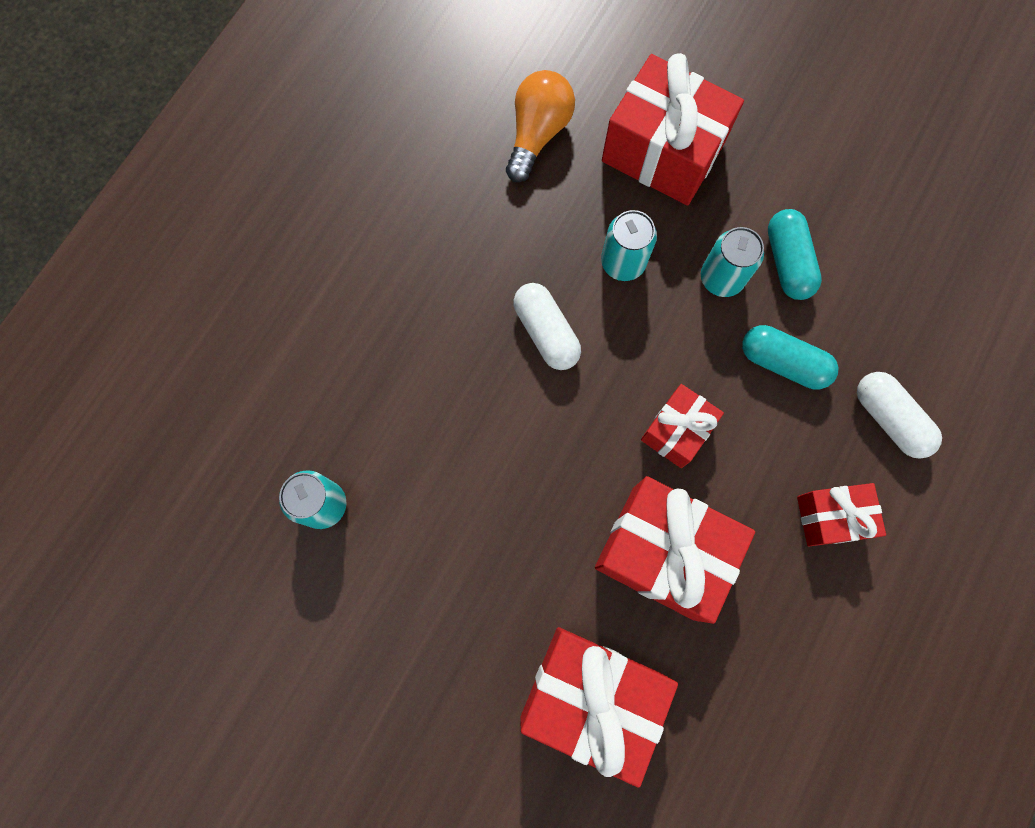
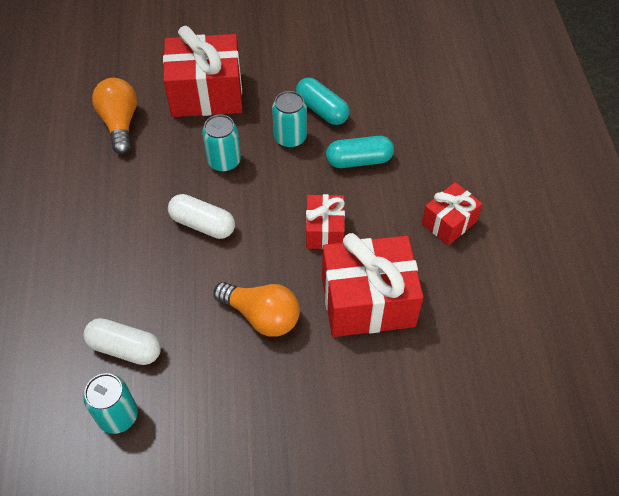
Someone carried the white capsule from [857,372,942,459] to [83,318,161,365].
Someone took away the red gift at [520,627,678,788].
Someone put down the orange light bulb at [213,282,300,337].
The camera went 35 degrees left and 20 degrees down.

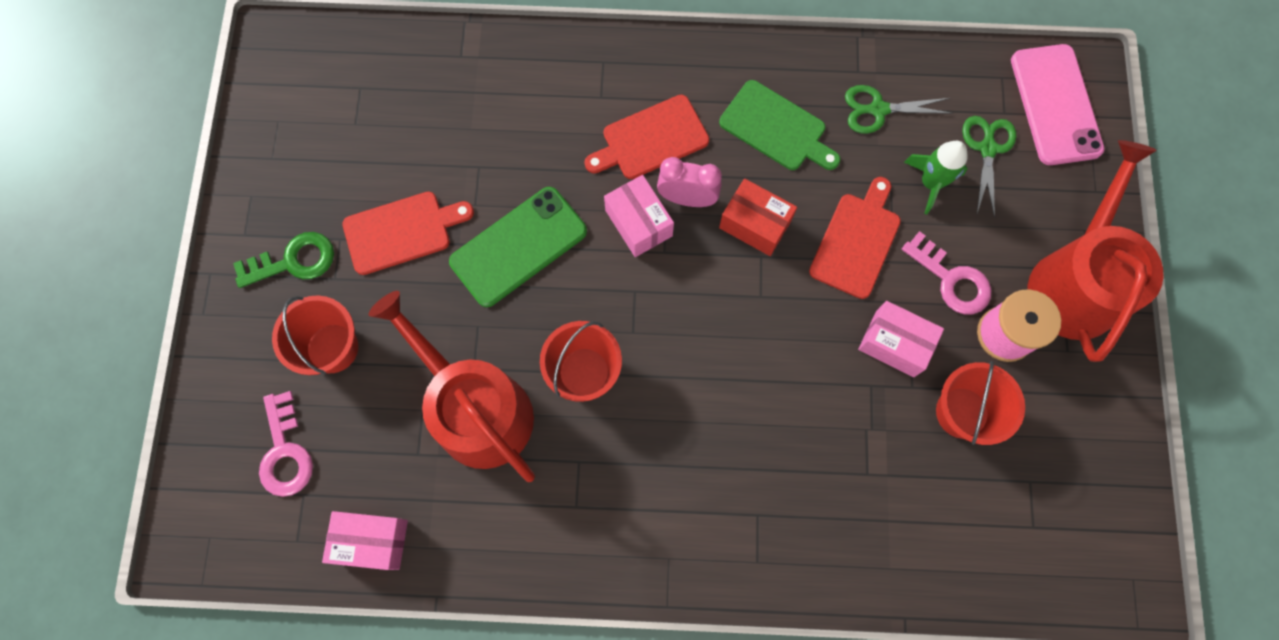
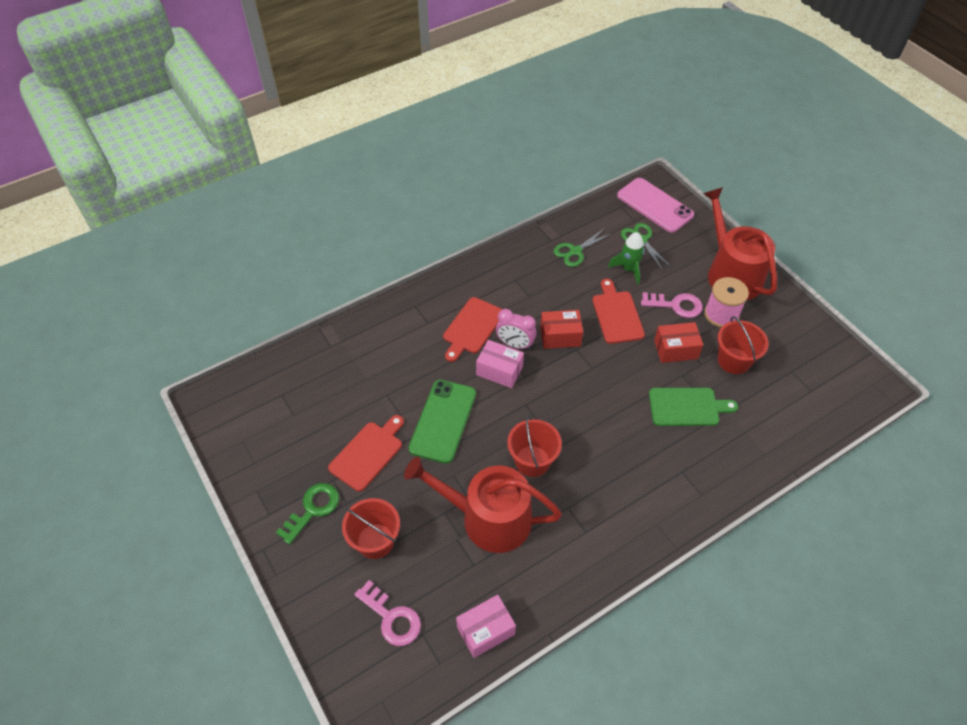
Someone carried the green cutting board from [719,80,840,170] to [649,388,738,426].
Someone rotated the pink clock at [657,157,722,207] by 135 degrees counterclockwise.
Someone repainted the pink box at [858,301,944,377], which became the red box at [654,322,703,363].
The camera went 35 degrees left and 20 degrees down.

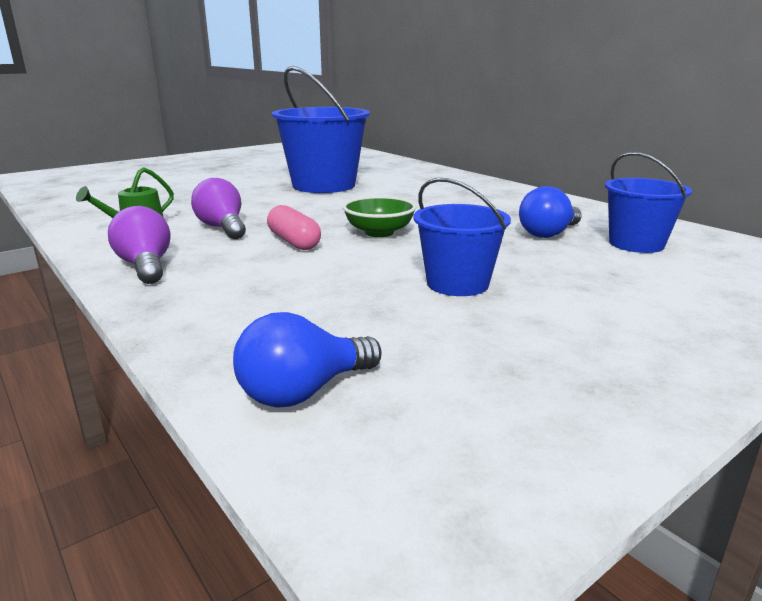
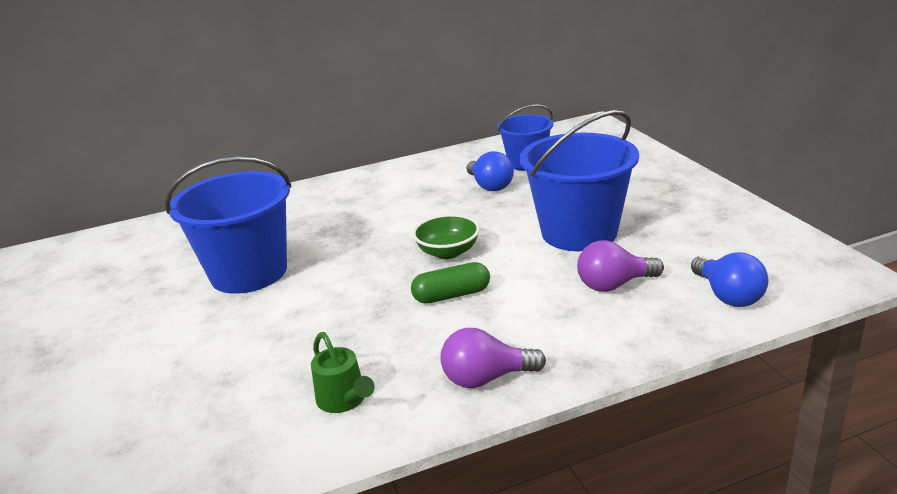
Someone carried the purple light bulb from [191,178,246,239] to [577,240,664,292].
Someone scaled the blue bucket at [413,178,511,296] by 1.69.
Someone repainted the pink capsule at [267,205,321,250], which became the green capsule at [411,262,490,304].
The camera went 70 degrees left and 5 degrees up.

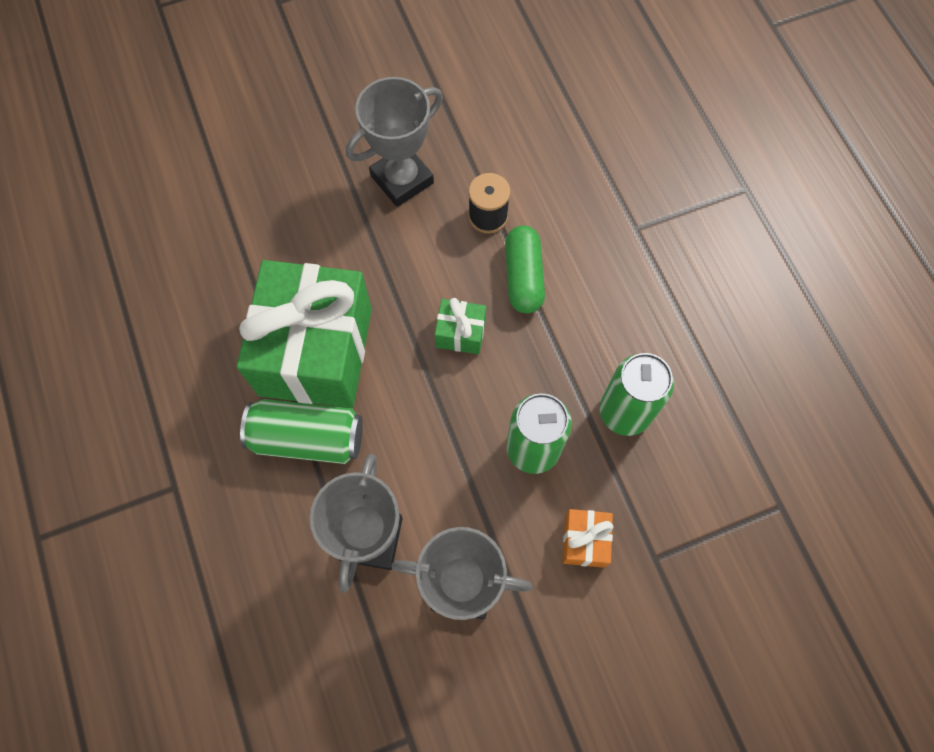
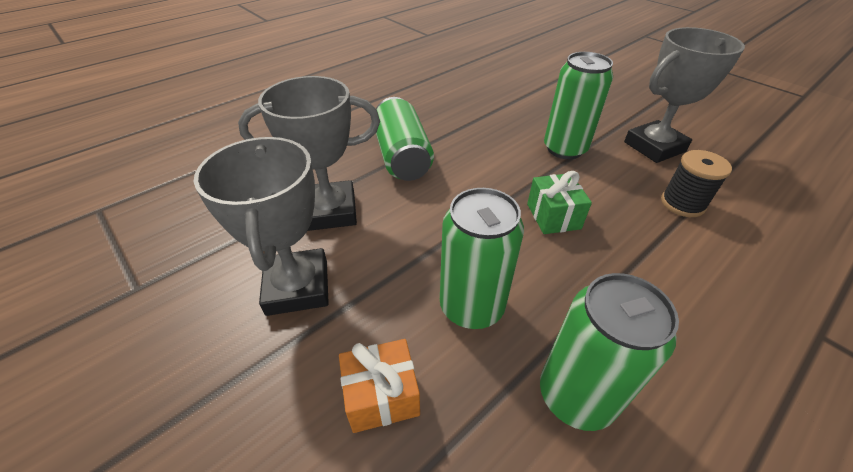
Someone rotated the grey trophy at [346,77,443,207] by 60 degrees counterclockwise.
Someone took away the green capsule at [505,226,545,314].
Someone took away the green gift at [237,260,372,408].
Someone put down the green can at [544,52,613,159].
The camera went 70 degrees right and 25 degrees down.

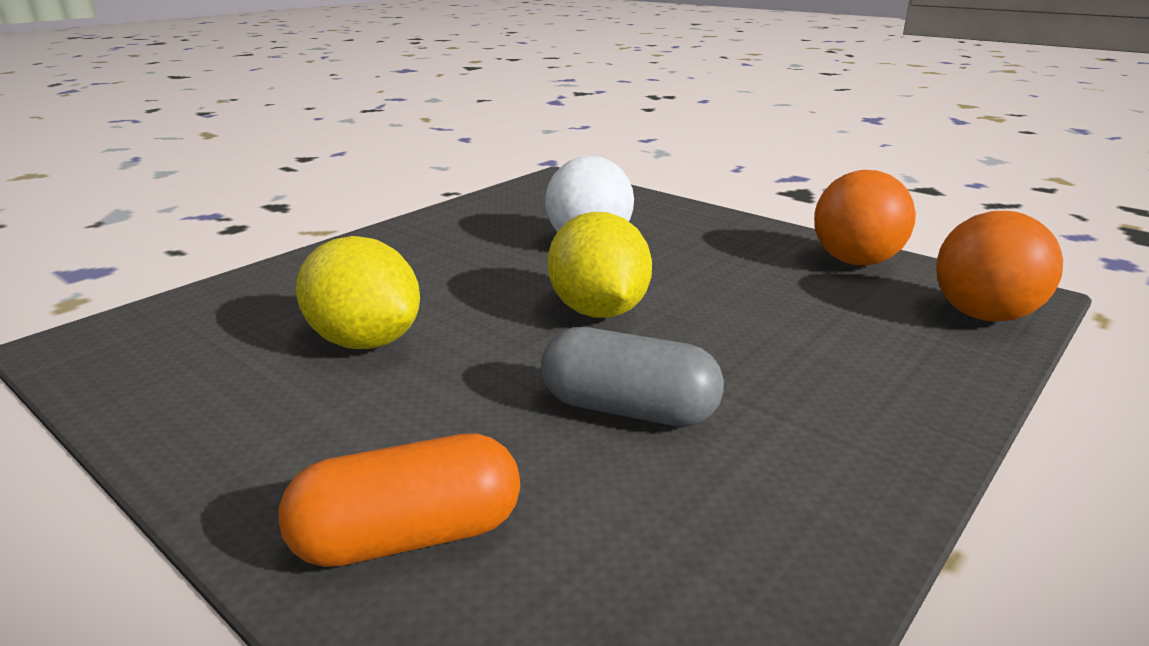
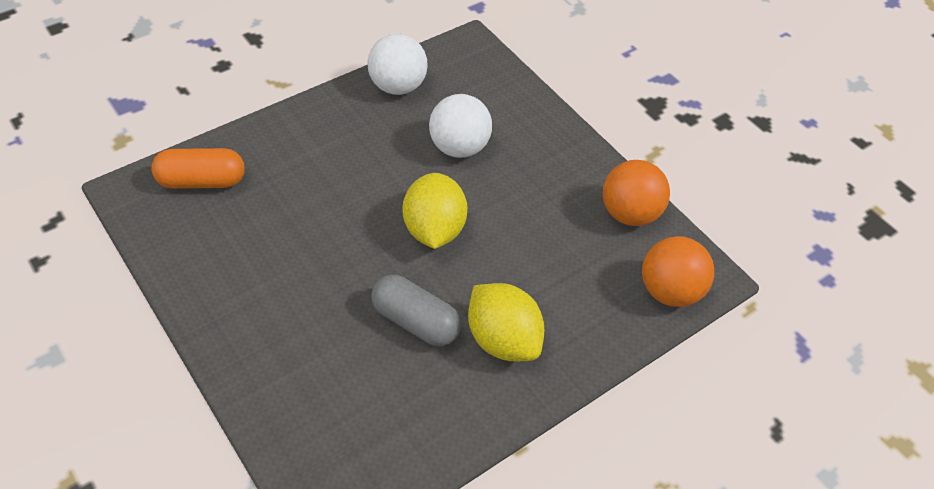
Someone carried the yellow lemon from [296,236,420,349] to [468,283,544,361].
Someone carried the orange capsule from [279,433,520,567] to [151,148,245,189].
Someone put down the white ball at [368,34,428,95].
The camera went 10 degrees right and 25 degrees up.

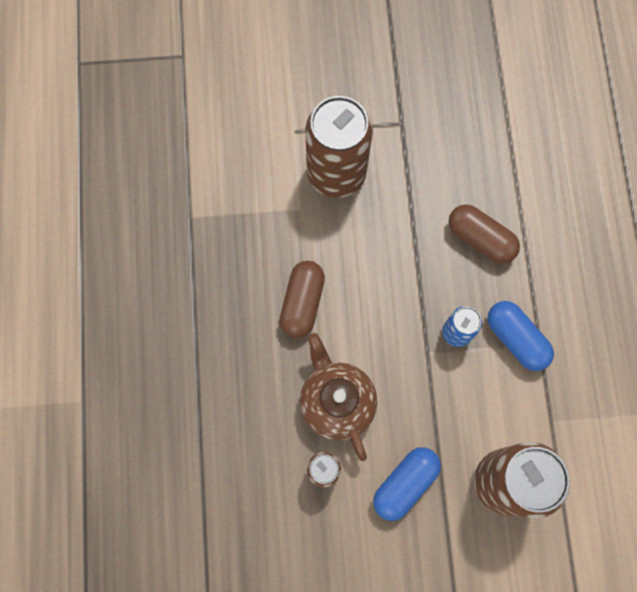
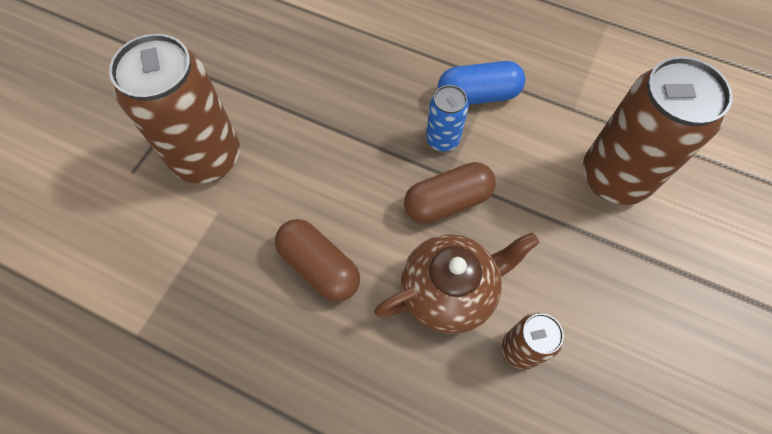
Someone carried the brown capsule from [449,204,520,264] to [404,162,496,224].
Someone rotated the brown teapot at [300,333,377,461] by 150 degrees clockwise.
Someone took away the blue capsule at [373,447,441,521].
The camera went 60 degrees left and 10 degrees down.

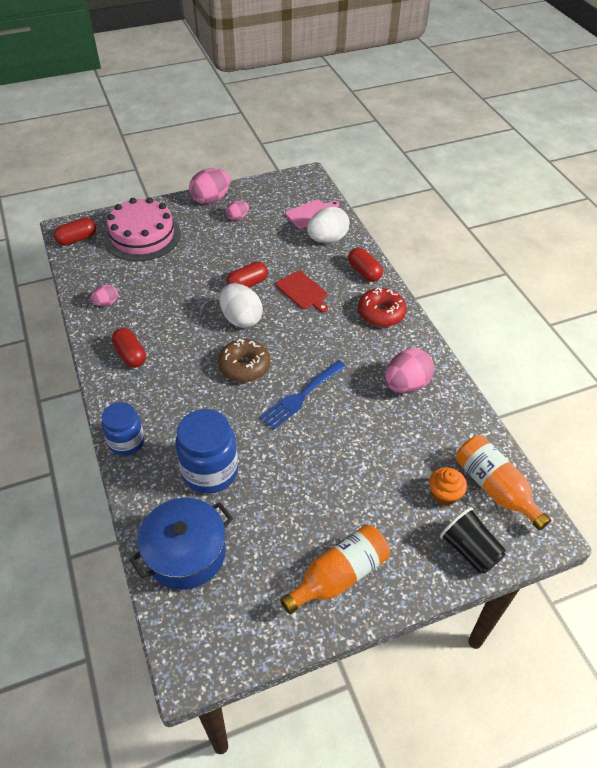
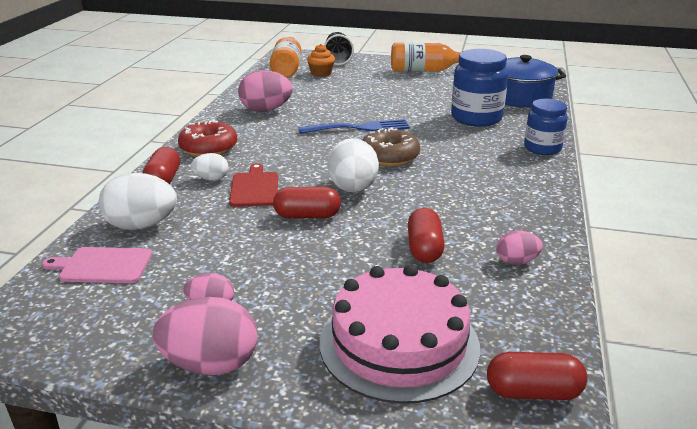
Someone carried the red capsule from [112,328,146,368] to [408,208,445,263].
Someone put down the white egg at [191,153,228,181].
The camera went 145 degrees left and 20 degrees down.

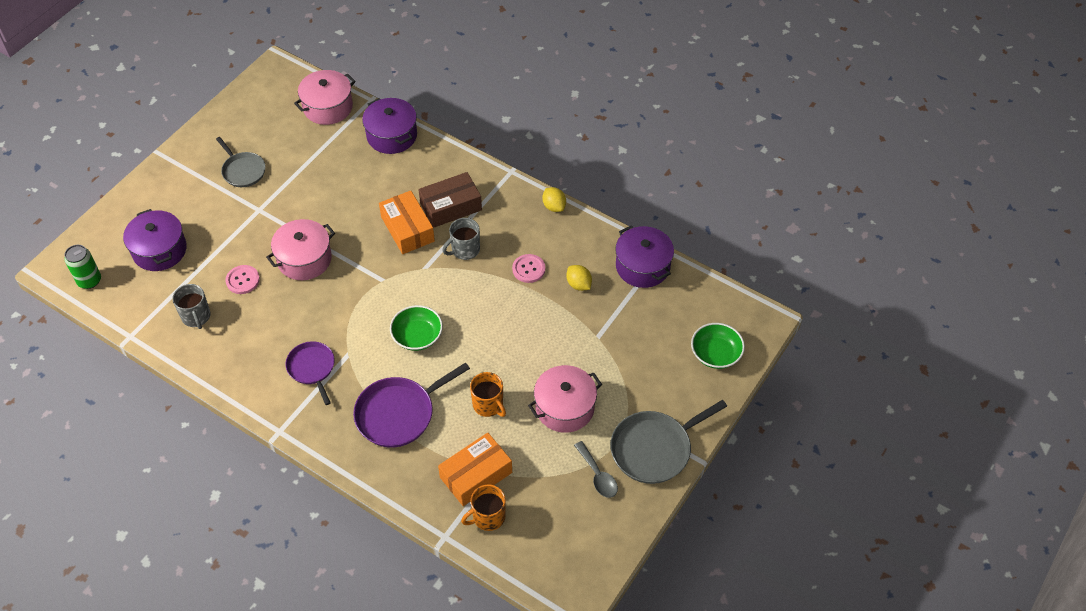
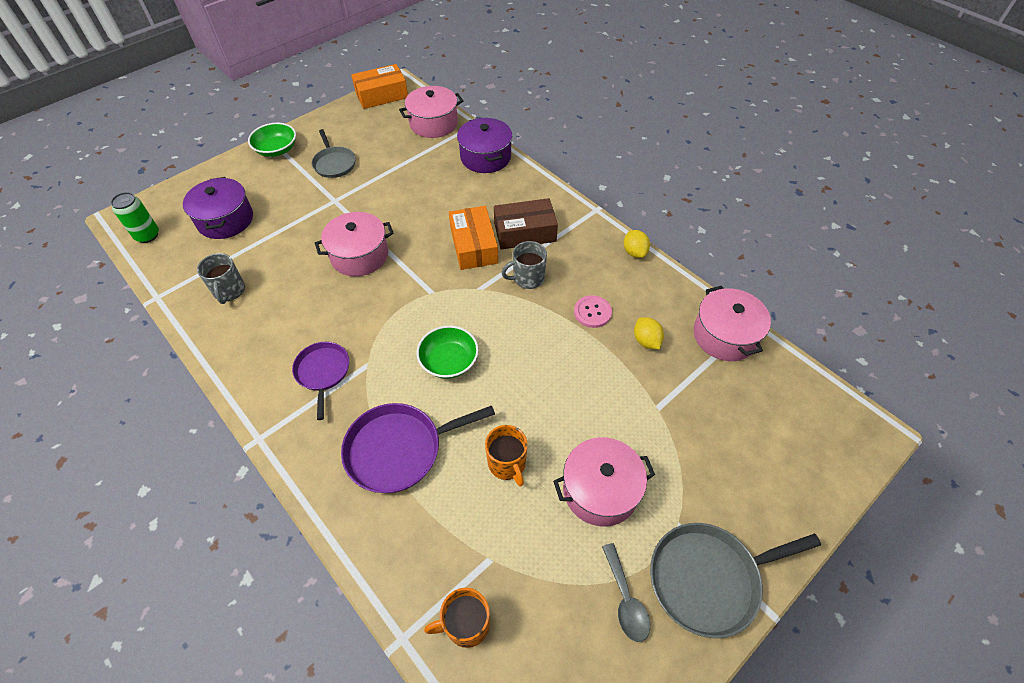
Someone repainted the purple pot at [615,225,674,288], which became the pink pot at [693,286,771,361].
Someone took away the pink button at [225,265,260,294].
Someone carried the green bowl from [691,323,745,369] to [248,123,296,157].
Someone carried the orange box from [438,433,512,506] to [351,64,408,109].
The camera went 15 degrees right and 0 degrees up.

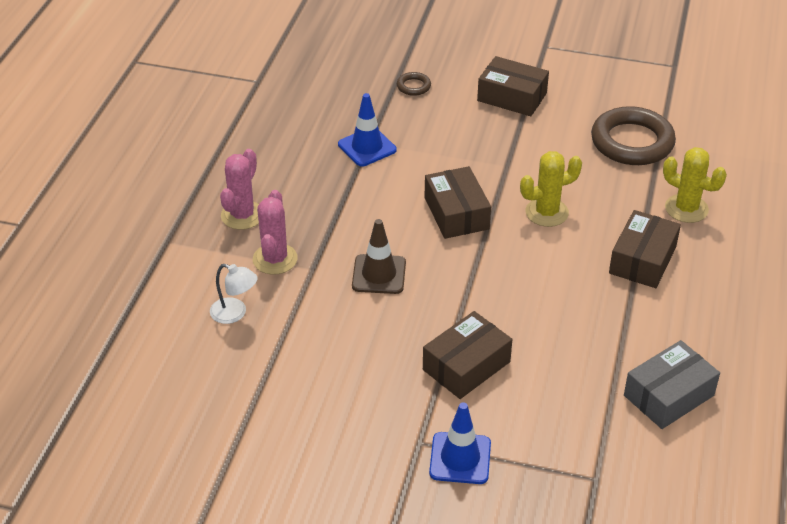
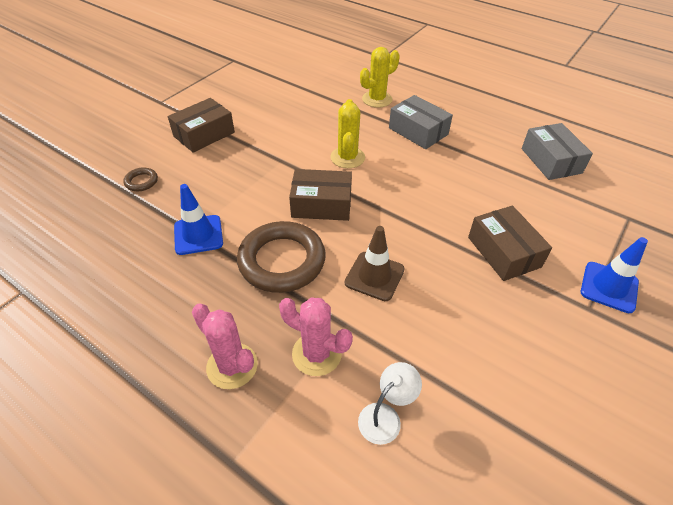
Someone carried the brown ring from [591,106,676,165] to [237,221,326,293].
Someone repainted the brown box at [609,210,681,288], which became the grey box at [389,95,453,149].
The camera went 70 degrees left and 5 degrees up.

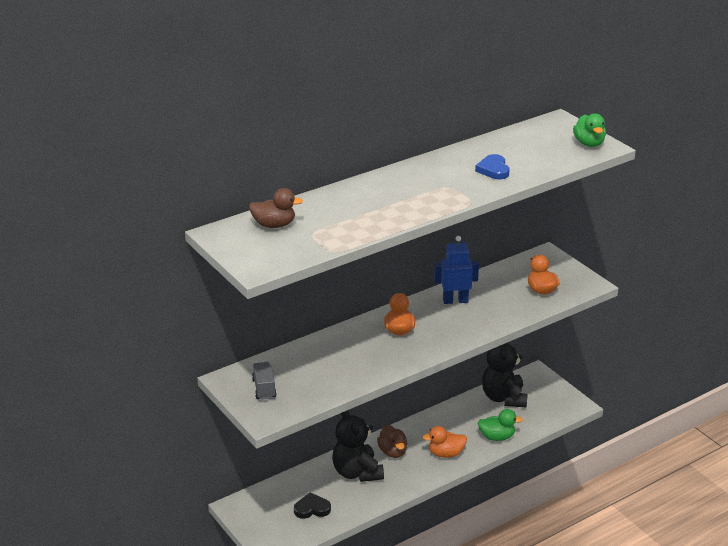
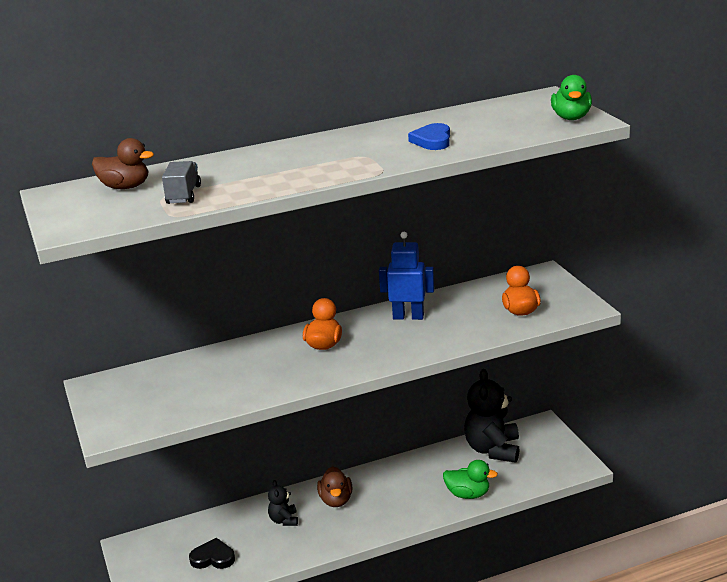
Someone carried the grey truck from [252,362,277,400] to [162,161,201,204].
Someone scaled the black teddy bear at [332,410,384,482] by 0.49.
Someone took away the orange duck at [422,426,467,458].
The camera went 15 degrees right and 5 degrees down.

